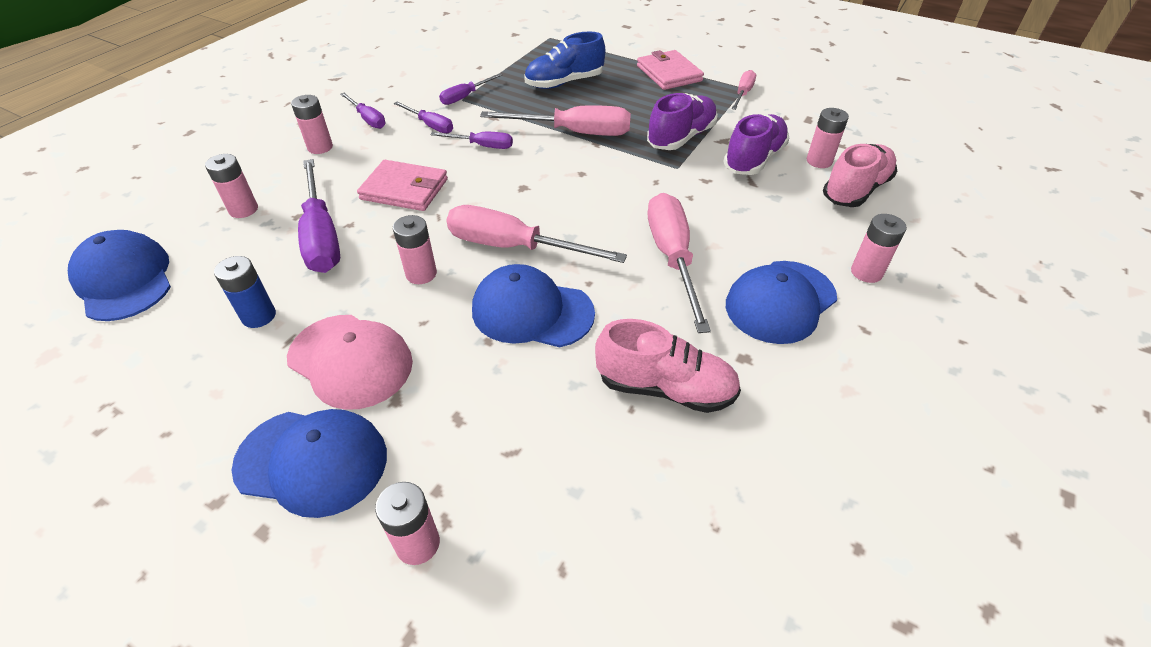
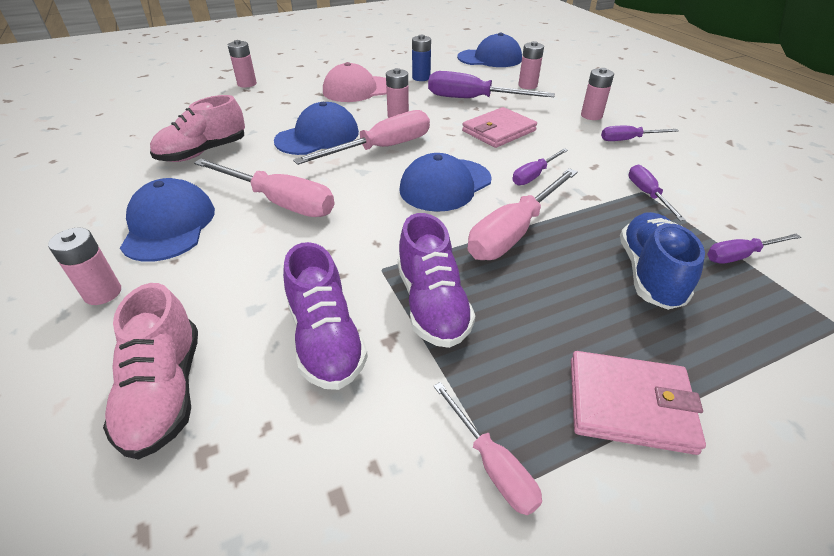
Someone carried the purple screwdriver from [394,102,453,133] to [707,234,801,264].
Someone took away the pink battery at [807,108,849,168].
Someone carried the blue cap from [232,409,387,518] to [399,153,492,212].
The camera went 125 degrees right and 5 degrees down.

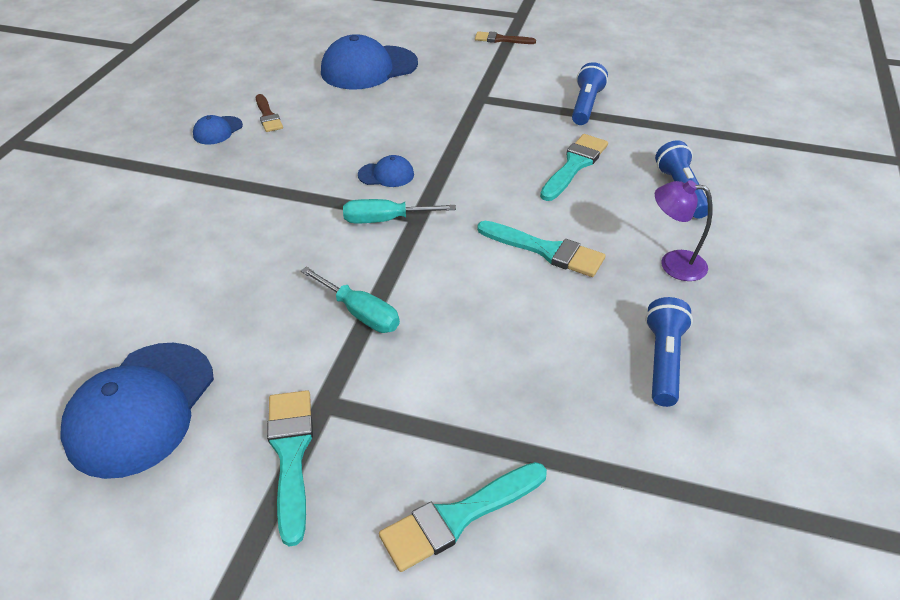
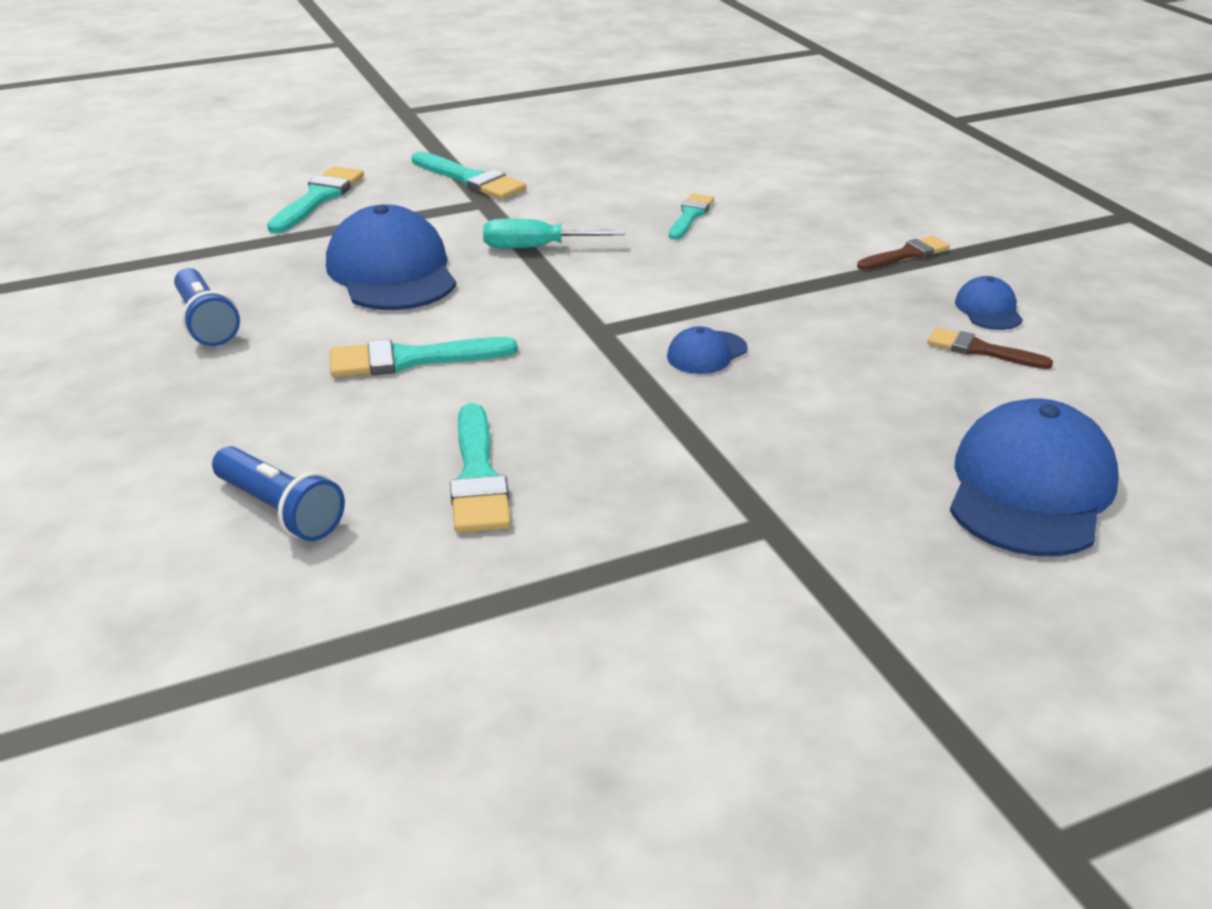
Someone carried the brown brush from [475,31,536,44] to [857,236,950,270].
Someone took away the blue flashlight at [572,62,608,125].
Someone took away the purple lamp at [655,180,713,281].
Someone took away the turquoise screwdriver at [343,199,456,223].
Someone carried the blue cap from [60,343,214,479] to [326,205,456,310].
Someone put down the turquoise brush at [669,194,714,240].
The camera went 140 degrees right and 10 degrees down.

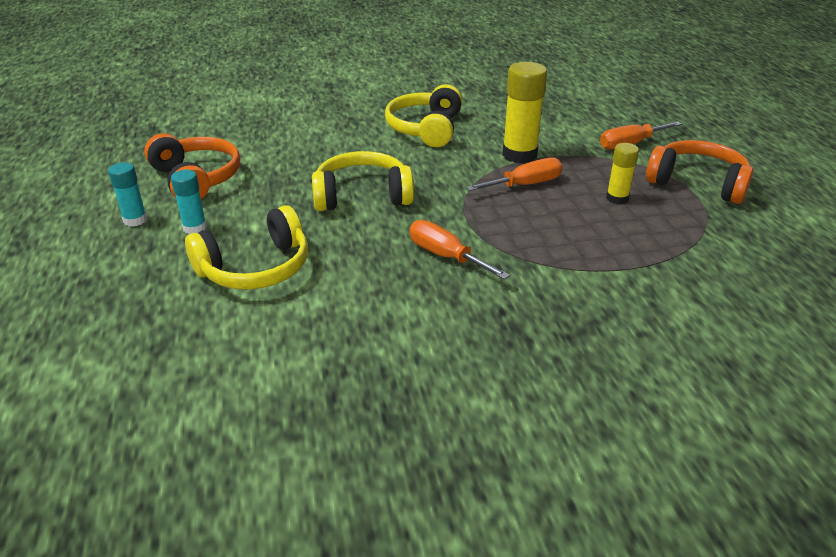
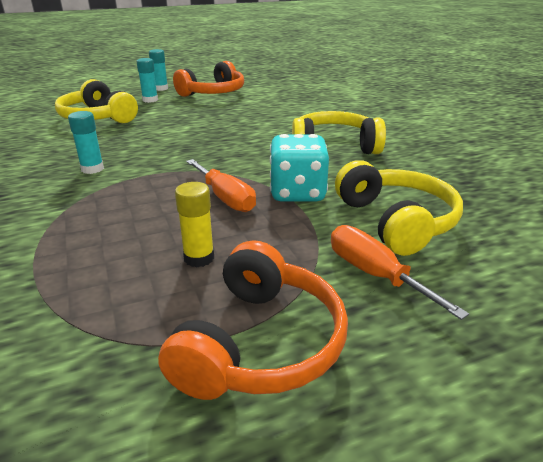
Someone swapped the yellow glue stick at [502,62,547,164] for the turquoise dice at [270,134,329,202].
Someone carried the yellow headphones from [312,151,414,211] to [335,160,463,256].
Someone swapped the orange screwdriver at [410,220,510,280] for the turquoise glue stick at [68,111,104,174].
The camera went 80 degrees right and 5 degrees down.

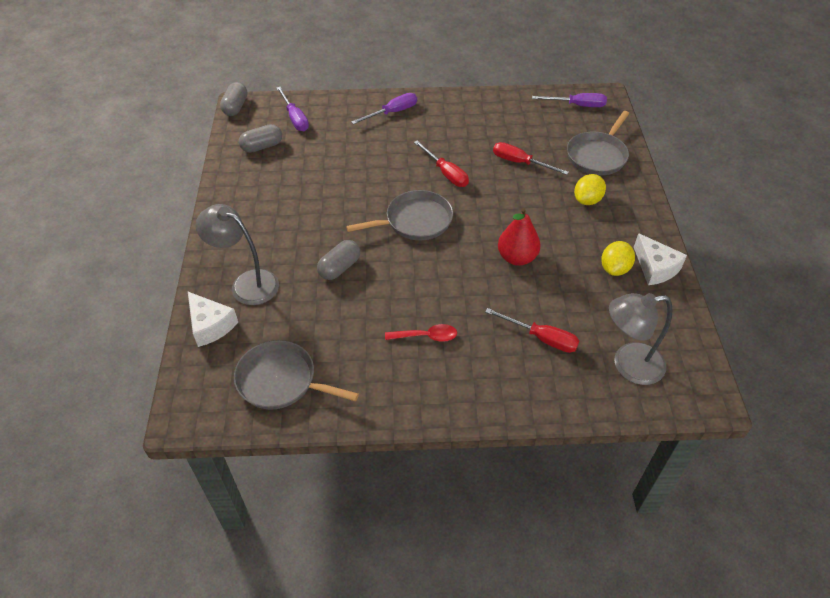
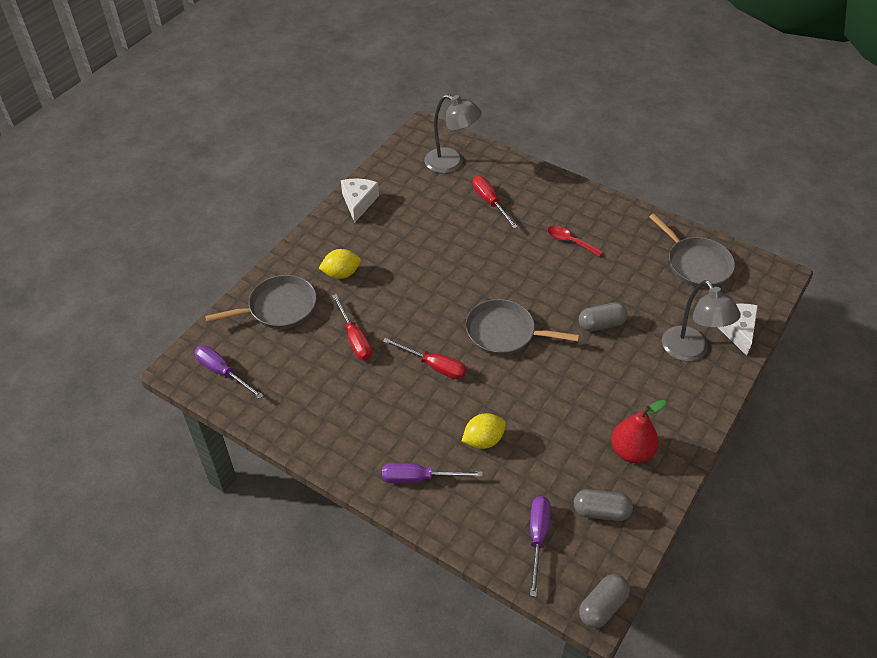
Someone rotated the red screwdriver at [414,140,469,187] by 120 degrees clockwise.
Someone carried the red pear from [498,208,541,266] to [611,400,666,463].
Someone carried the yellow lemon from [601,241,635,276] to [462,413,506,449].
The camera went 145 degrees left and 0 degrees up.

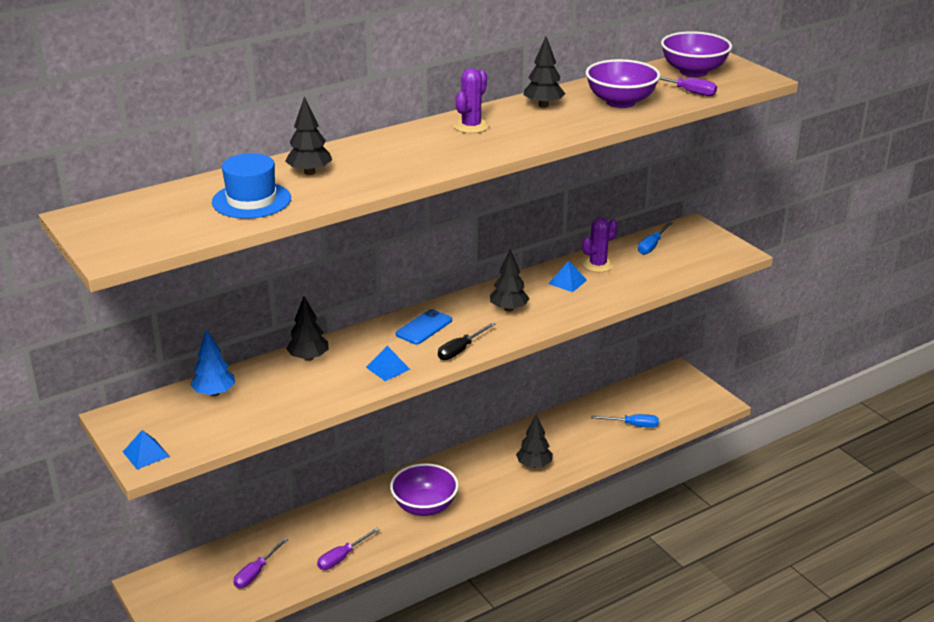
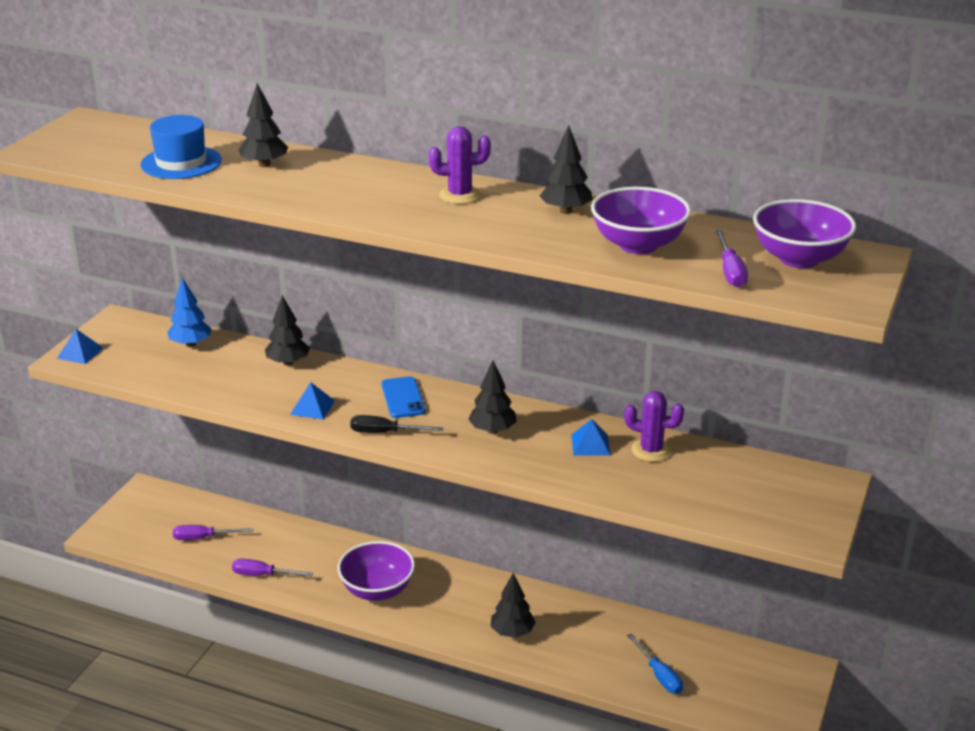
Someone took away the blue screwdriver at [638,221,673,255].
Someone rotated the blue phone at [396,309,452,344] by 75 degrees clockwise.
The camera went 55 degrees right and 0 degrees up.

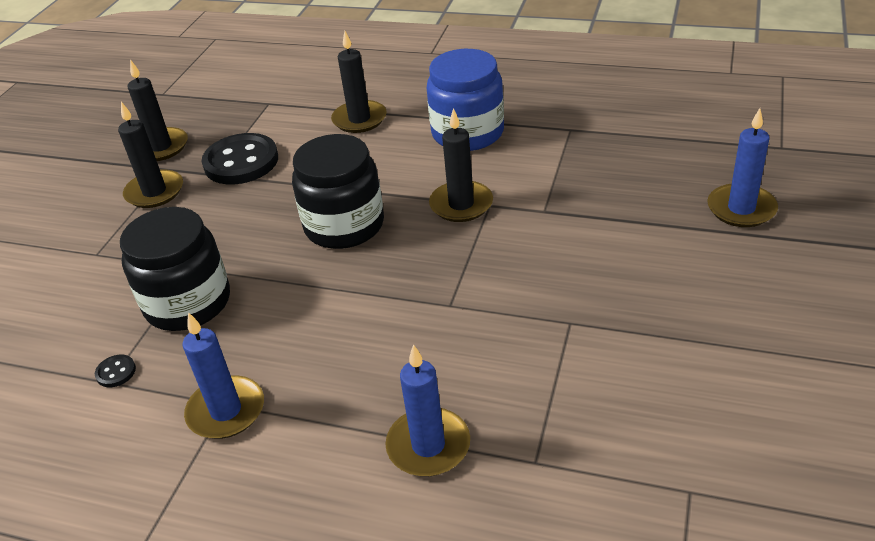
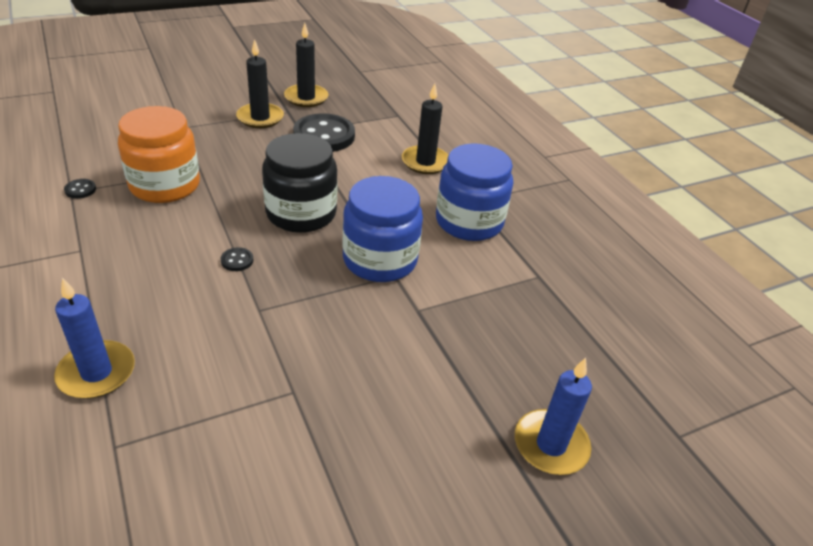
Someone swapped the black candle at [429,108,493,222] for the blue jar at [342,176,423,282].
Someone repainted the black jar at [120,207,230,331], which became the orange jar at [118,106,200,203].
Someone took away the blue candle at [183,312,264,439].
Someone put down the black button at [221,247,253,271].
The camera went 40 degrees right and 0 degrees up.

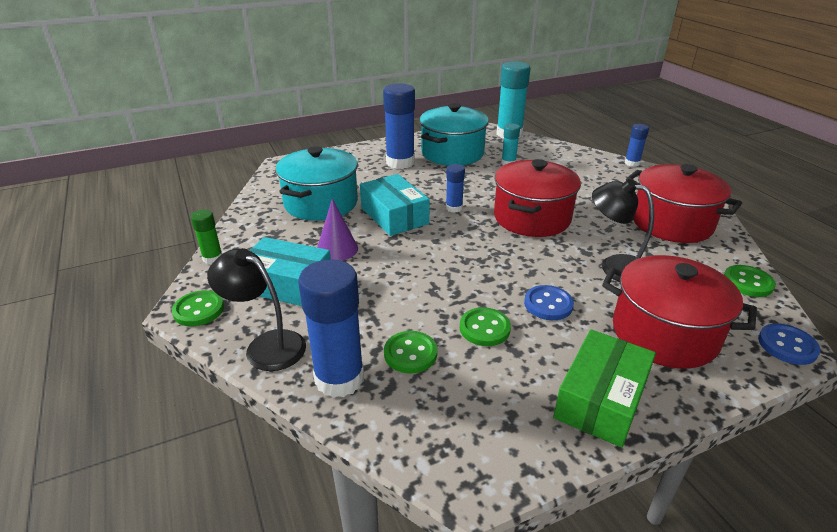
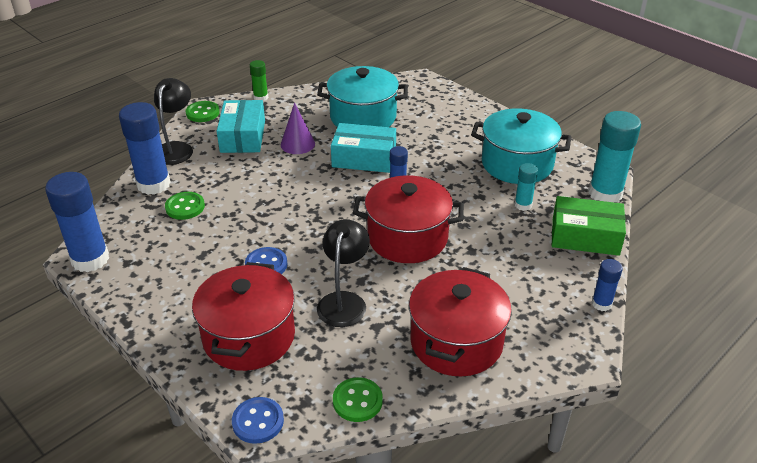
Someone carried the blue glue stick from [383,83,415,169] to [45,172,109,272].
Someone rotated the turquoise box at [360,174,430,236] by 60 degrees clockwise.
Someone took away the green button at [460,307,511,346].
Someone carried the green box from [553,329,656,448] to [552,196,626,256].
The camera went 70 degrees right and 5 degrees up.

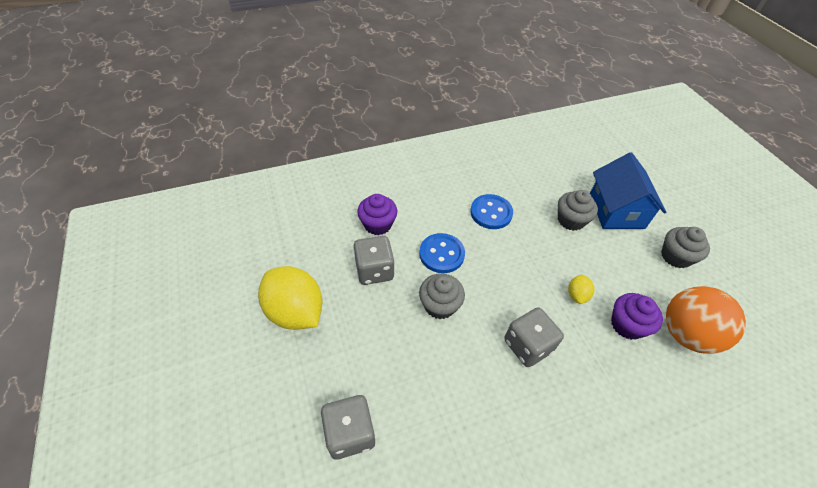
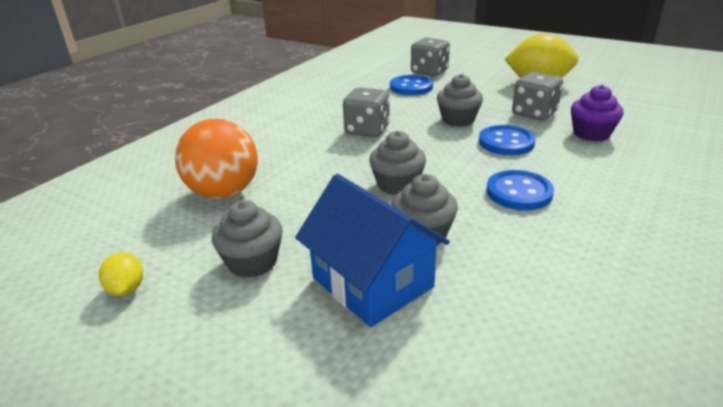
Someone carried the yellow lemon from [568,274,595,304] to [99,252,143,296].
Someone took away the purple cupcake at [611,293,663,340].
Someone put down the blue button at [390,75,433,95].
Someone put down the grey cupcake at [369,131,426,195].
The camera went 145 degrees right and 20 degrees down.

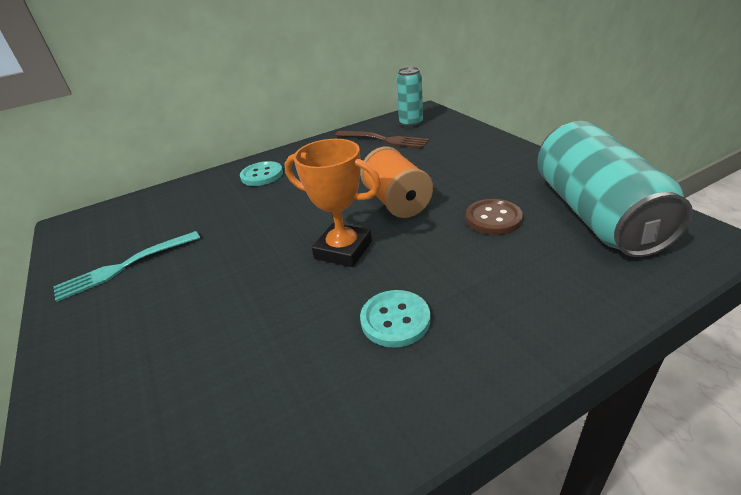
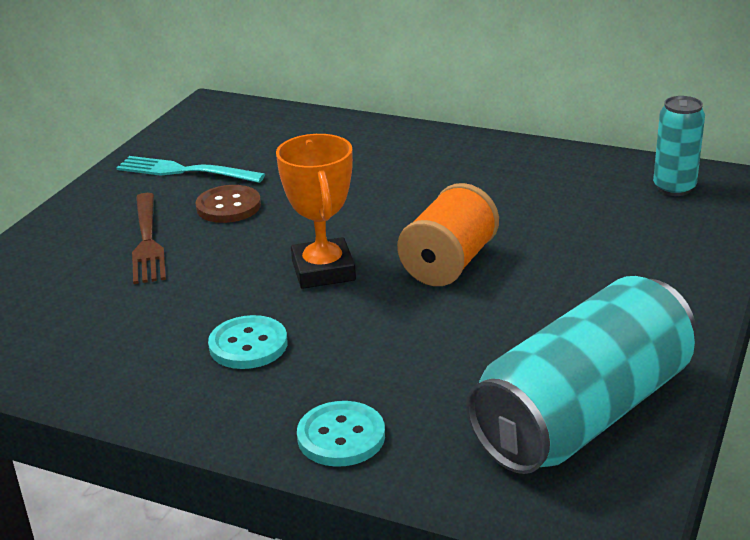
Someone carried the brown fork from [335,131,429,148] to [132,193,166,284].
Someone carried the turquoise button from [240,161,283,186] to [297,401,385,467].
Someone carried the brown button from [466,199,523,235] to [195,185,261,223].
The camera went 50 degrees right and 5 degrees down.

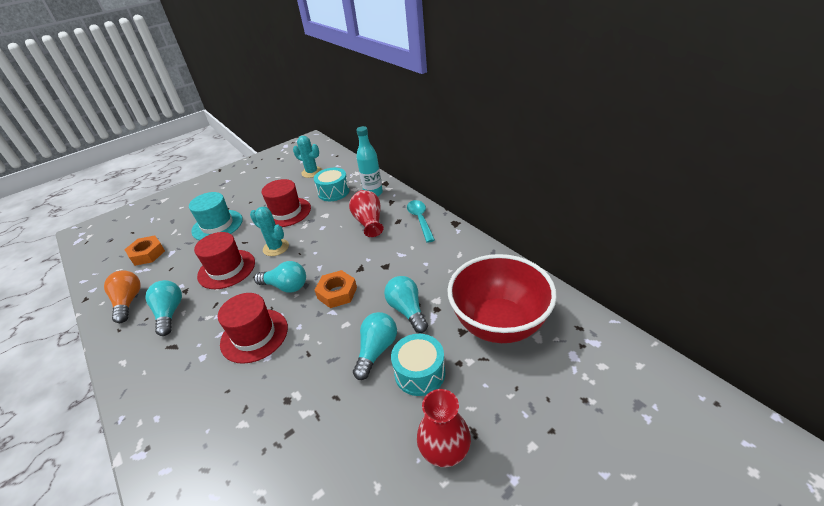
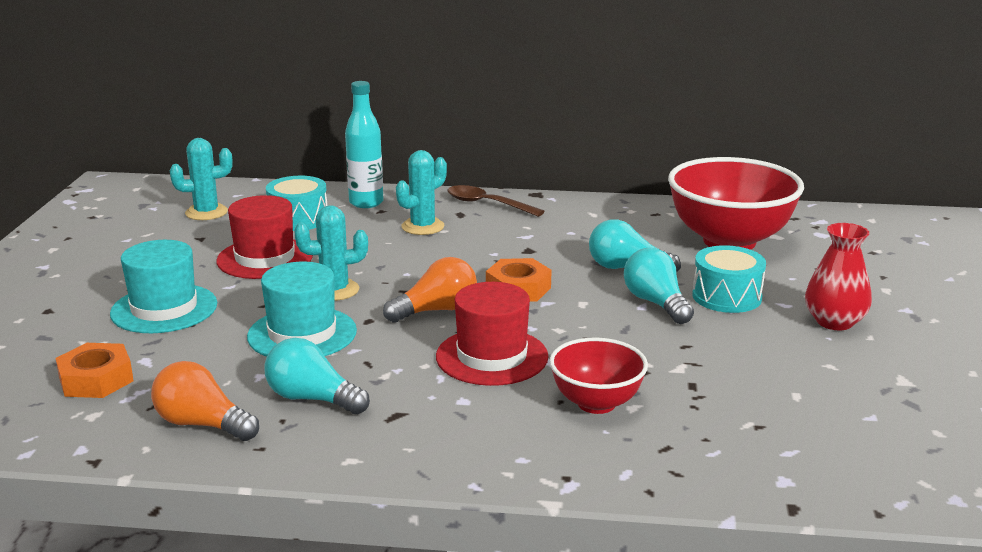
Someone swapped the red vase at [349,190,384,237] for the turquoise cactus at [396,150,447,235].
Someone repainted the turquoise spoon at [407,200,435,243], which became the brown spoon at [447,185,544,217].
Someone repainted the red hat at [194,232,255,289], which became the turquoise hat at [247,262,357,357].
Someone repainted the turquoise light bulb at [254,261,306,293], which became the orange light bulb at [383,257,477,323].
Someone put down the red bowl at [549,338,648,414].
The camera went 50 degrees left and 15 degrees down.

